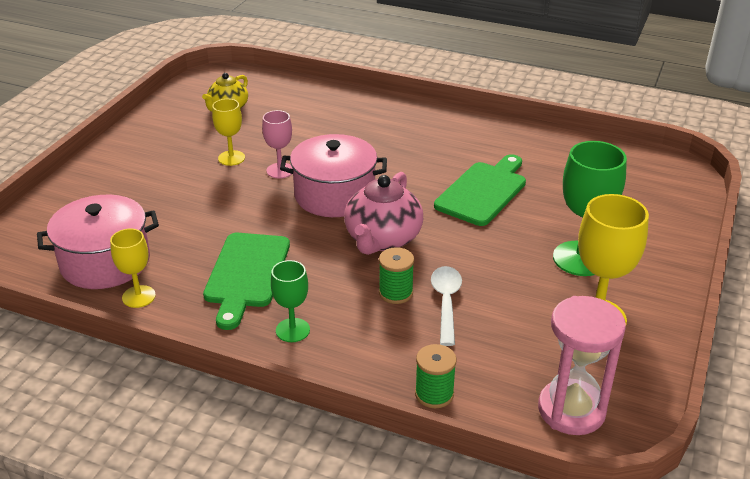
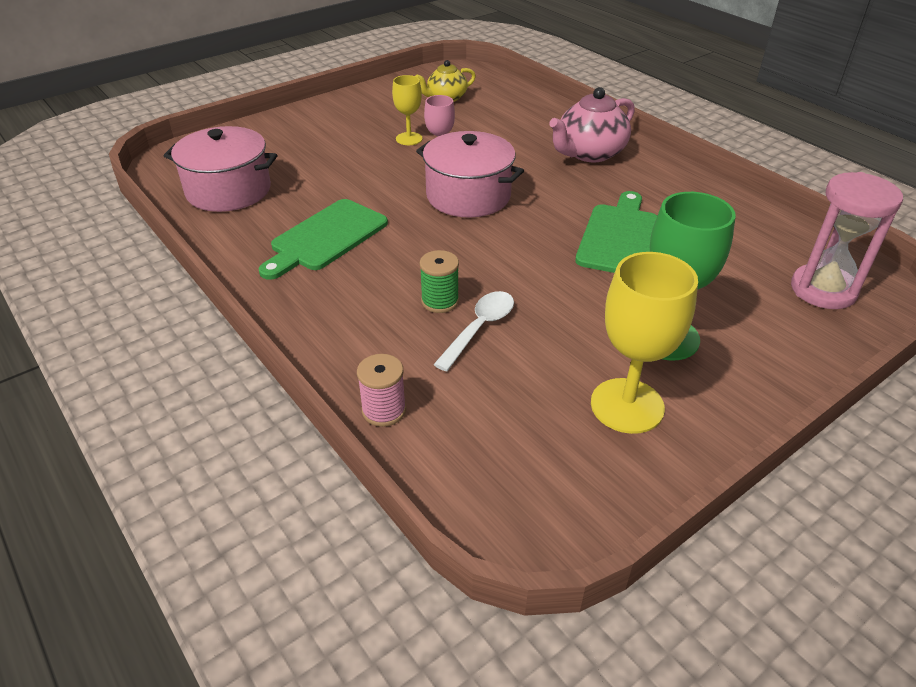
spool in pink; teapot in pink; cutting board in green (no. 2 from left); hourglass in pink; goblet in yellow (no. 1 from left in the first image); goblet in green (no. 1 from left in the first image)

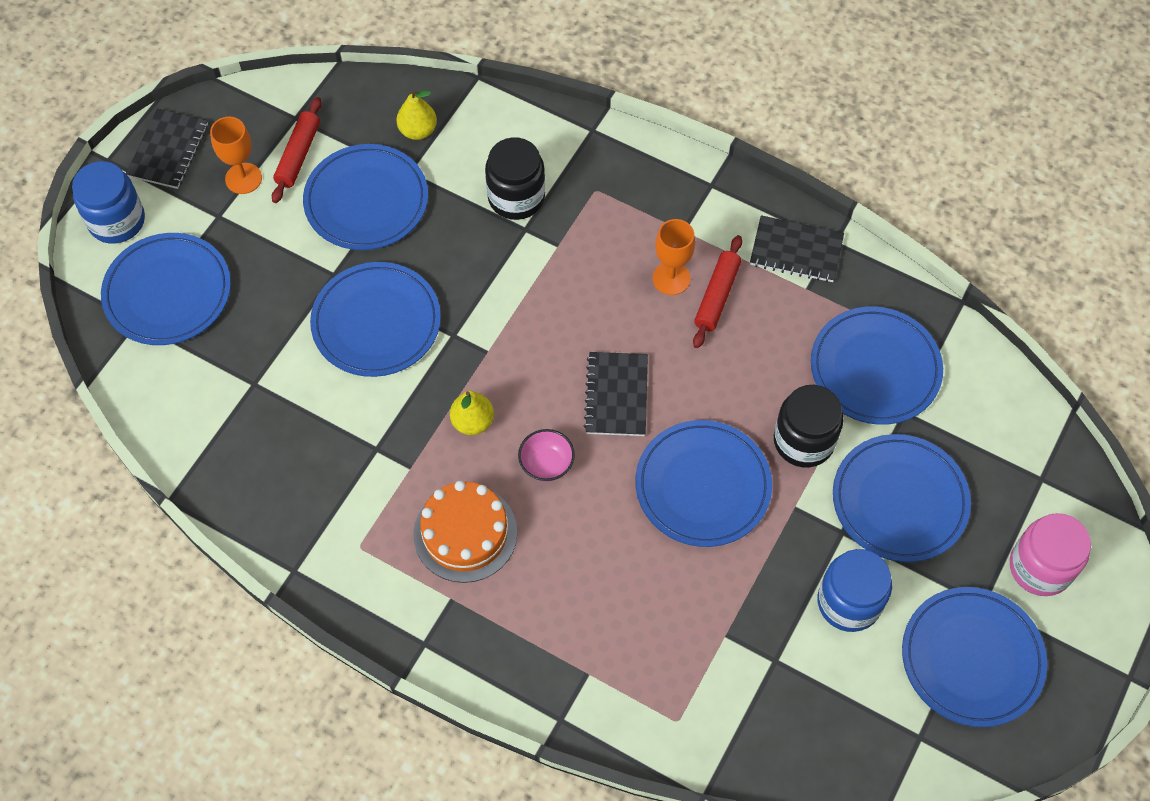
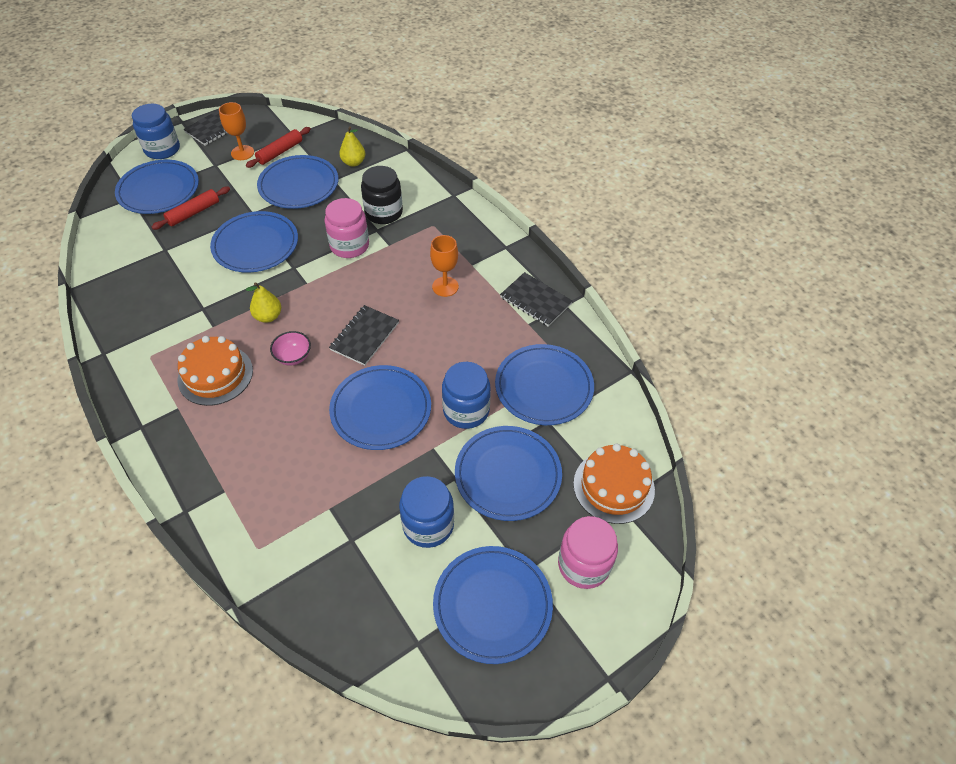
rolling pin in red (no. 1 from left); jar in pink (no. 1 from left); jar in blue (no. 3 from left); cake in orange (no. 2 from left)

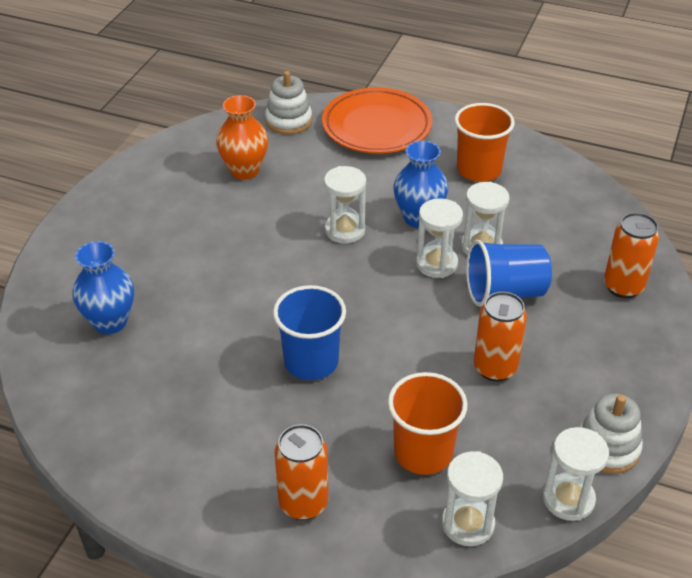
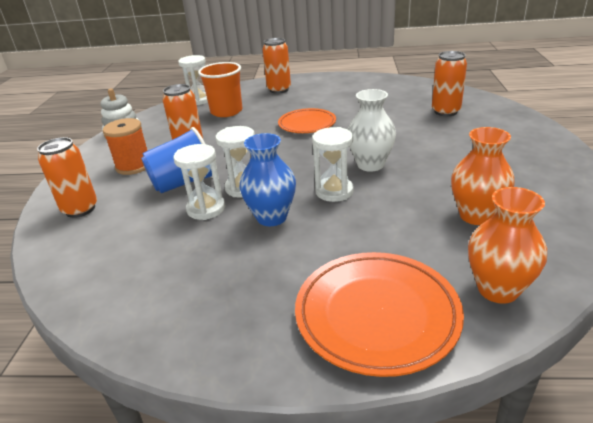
spool in orange; plate in orange (no. 1 from left); vase in white; can in orange (no. 4 from left); vase in orange (no. 2 from left); cup in orange (no. 2 from left in the first image); hourglass in white (no. 5 from left in the first image)

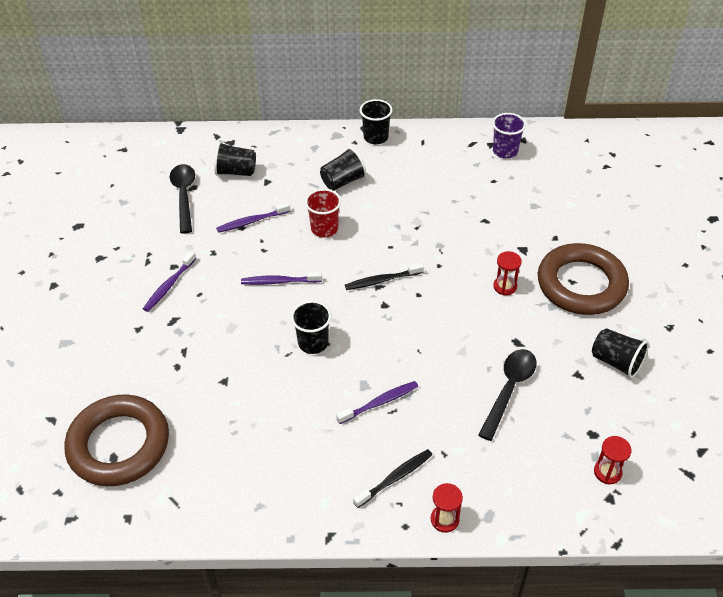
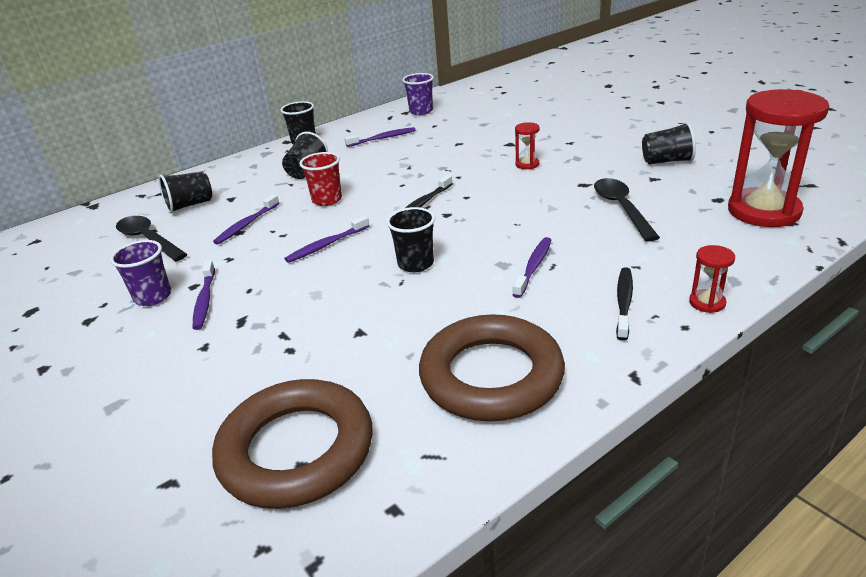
cup in purple (no. 1 from left); toothbrush in purple (no. 4 from left); ring in brown (no. 2 from left); hourglass in red (no. 3 from left)

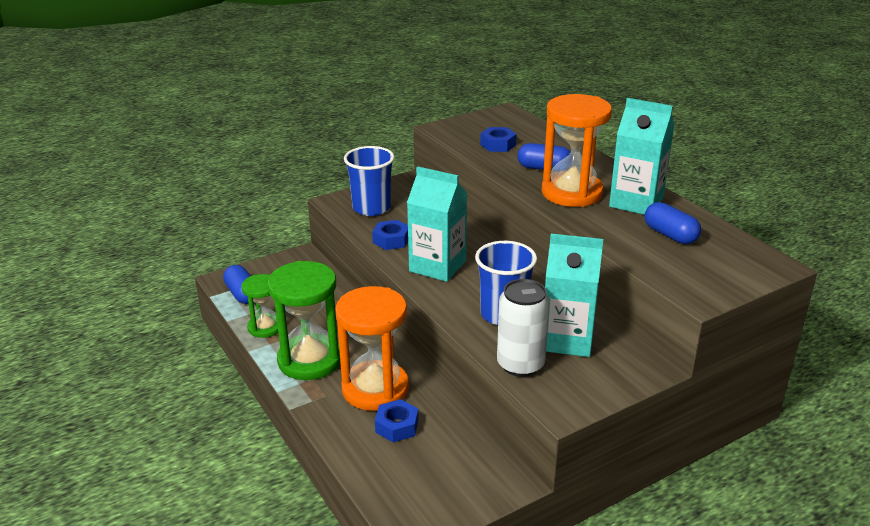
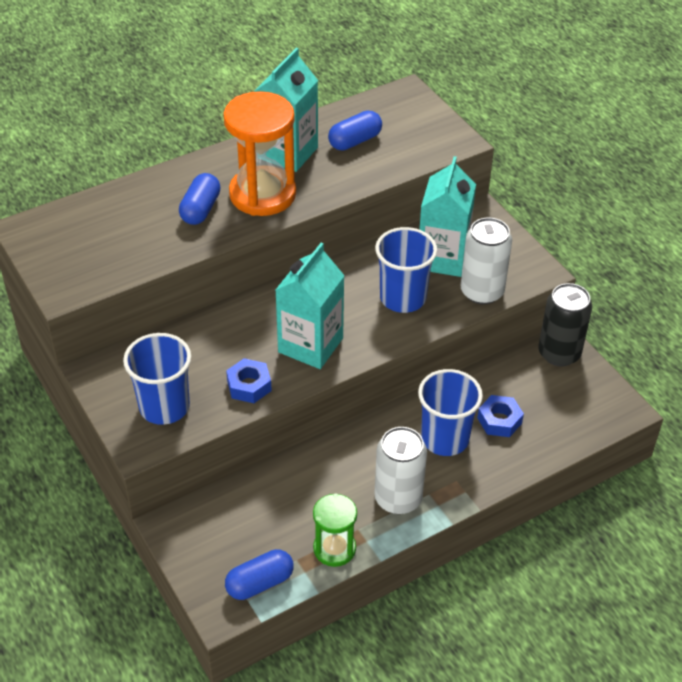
can in white (no. 1 from left); cup in blue (no. 3 from left); can in black; nut in blue (no. 3 from left in the first image)

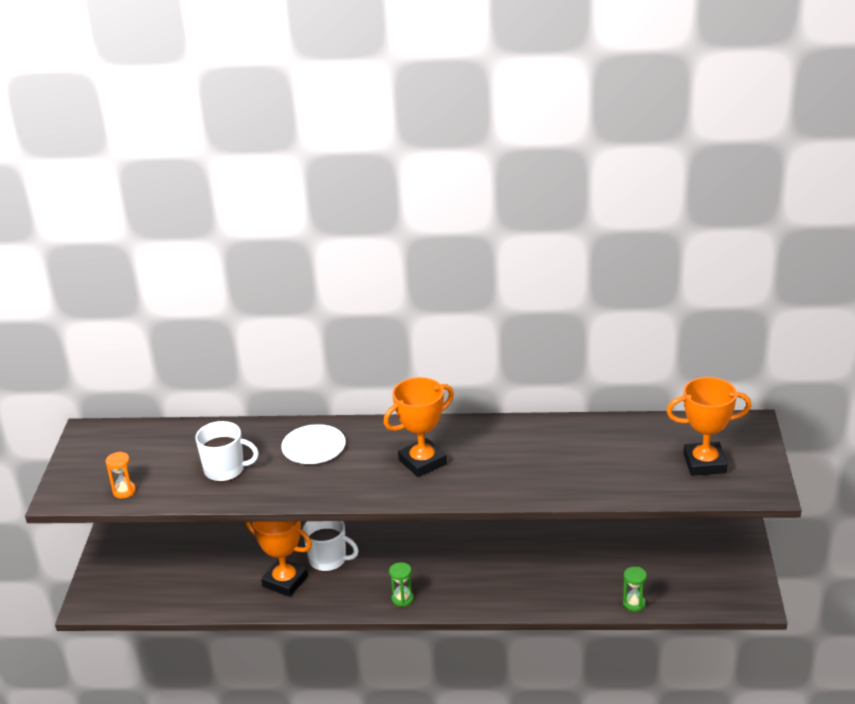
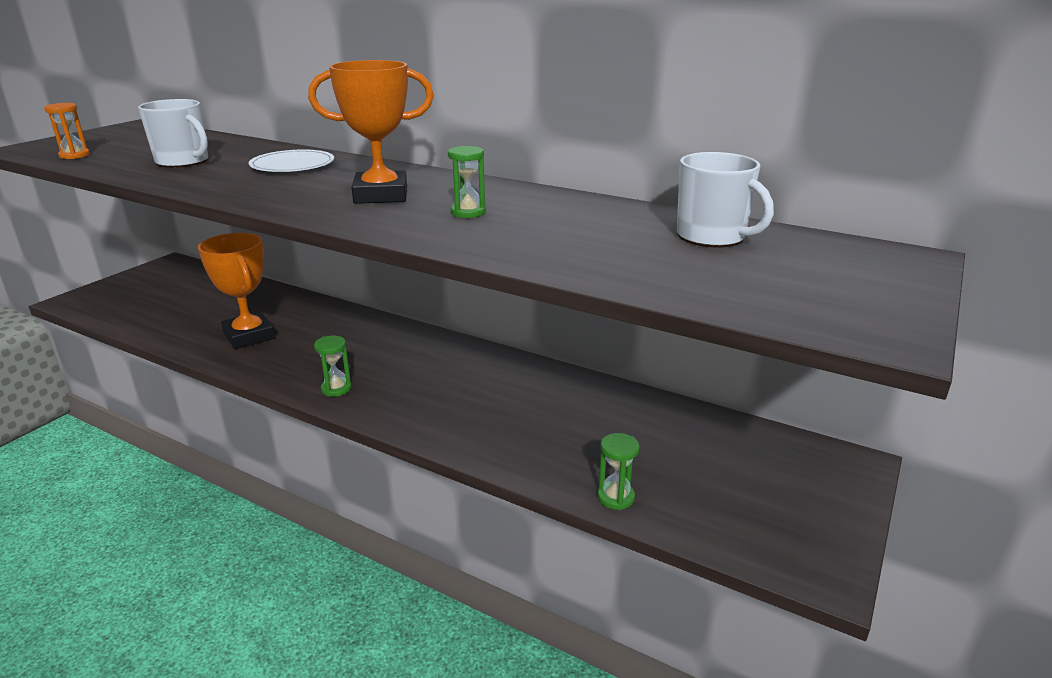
hourglass in green (no. 2 from left); mug in white (no. 2 from left); trophy in orange (no. 3 from left in the first image)

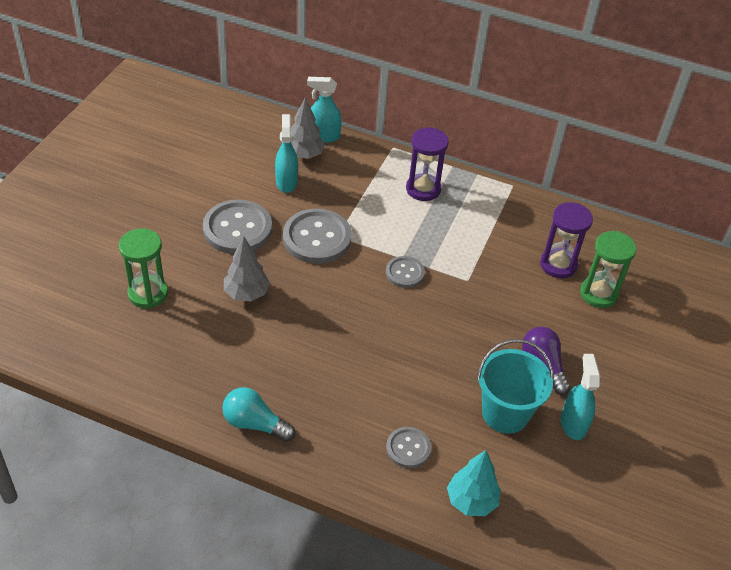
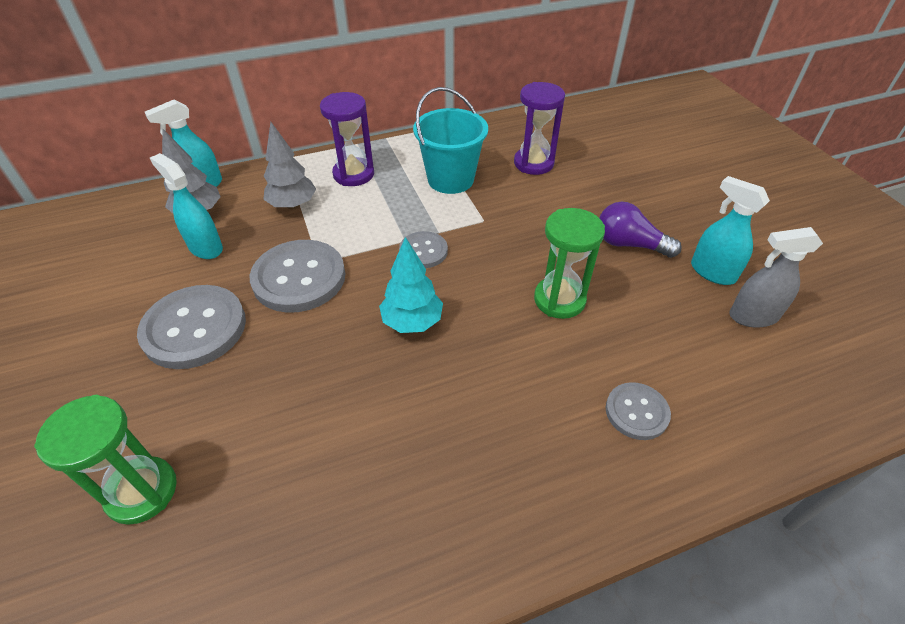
tree in grey (no. 2 from left); tree in turquoise; bucket in turquoise; hourglass in green (no. 2 from left); spray bottle in grey; light bulb in turquoise

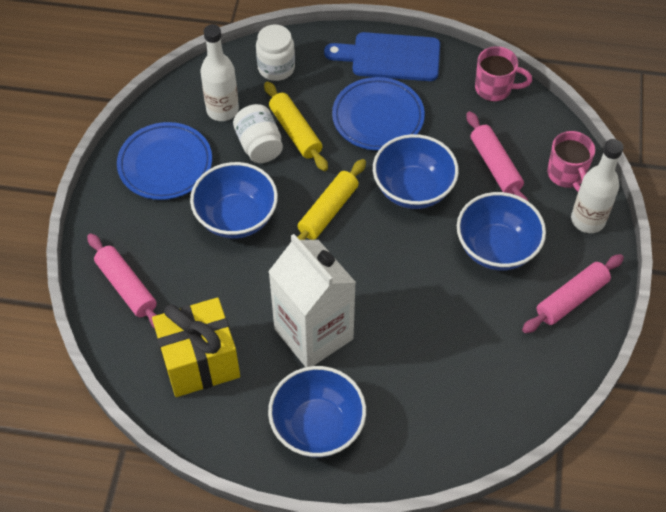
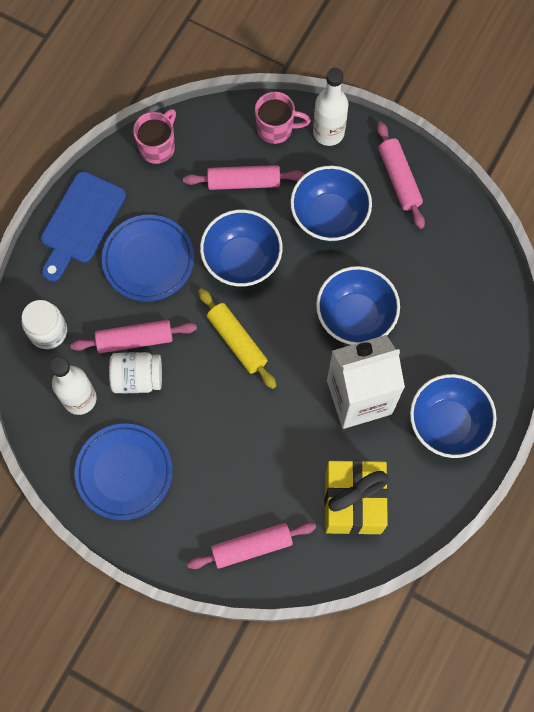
rolling pin in pink (no. 1 from left); bowl in blue (no. 3 from left)

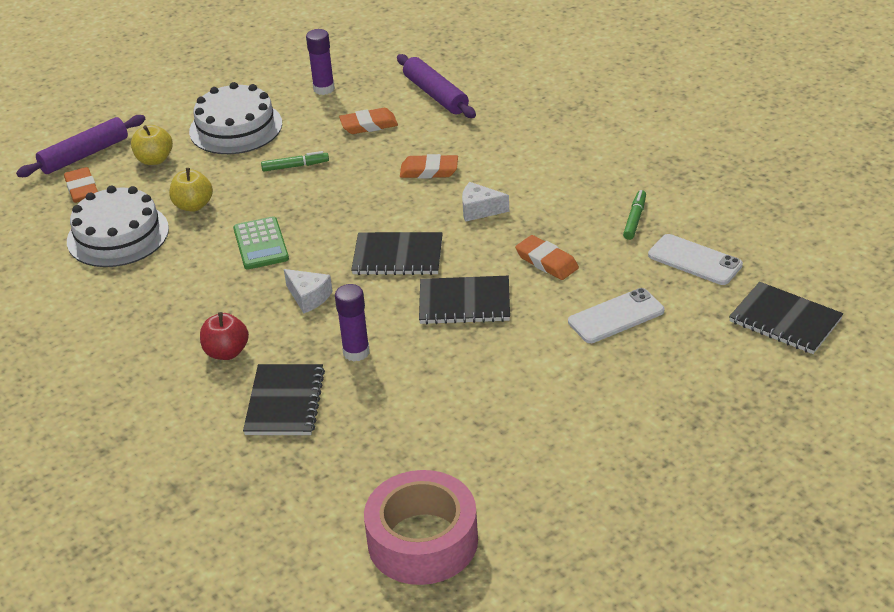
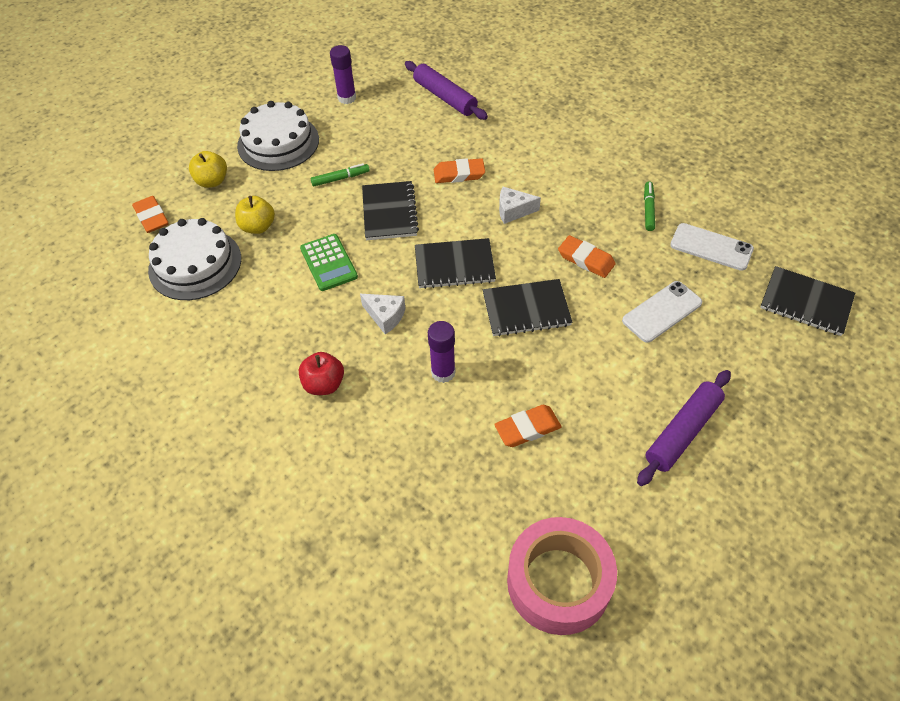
notebook in black (no. 1 from left); eraser in orange (no. 3 from left); rolling pin in purple (no. 2 from left)

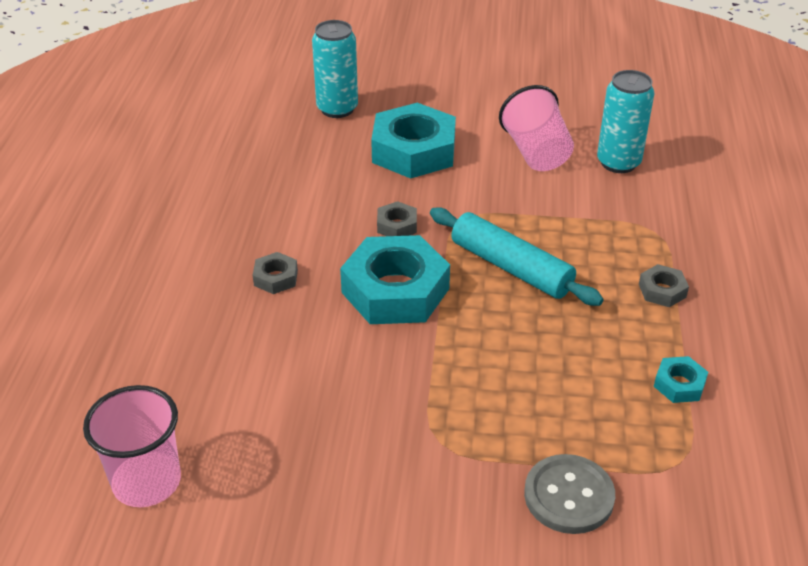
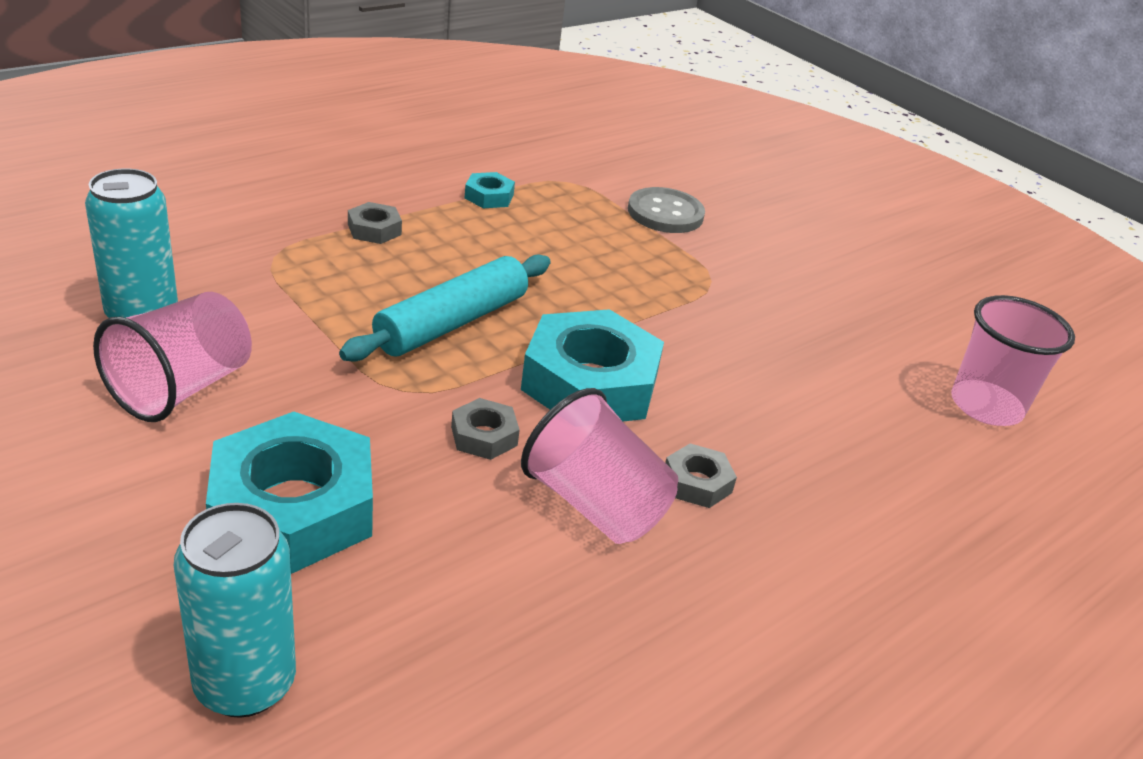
rolling pin in turquoise; cup in pink (no. 2 from left)

